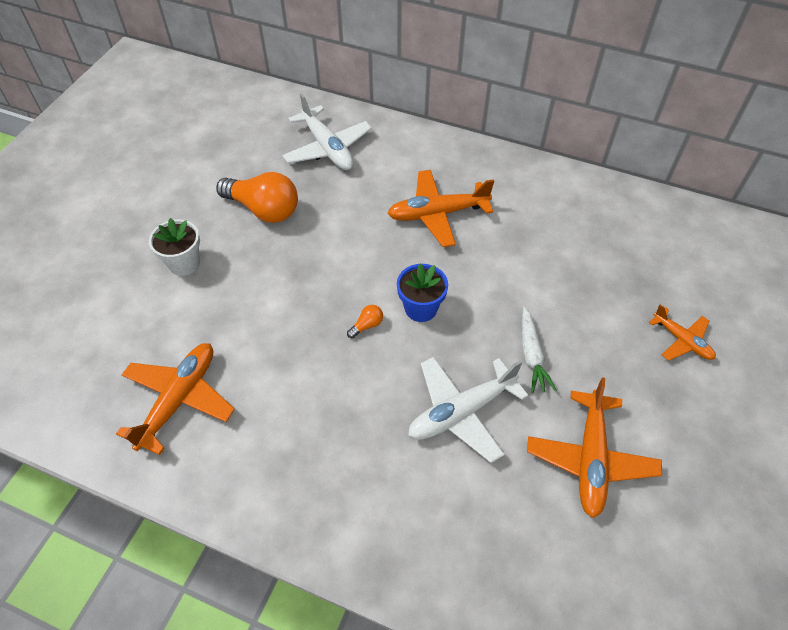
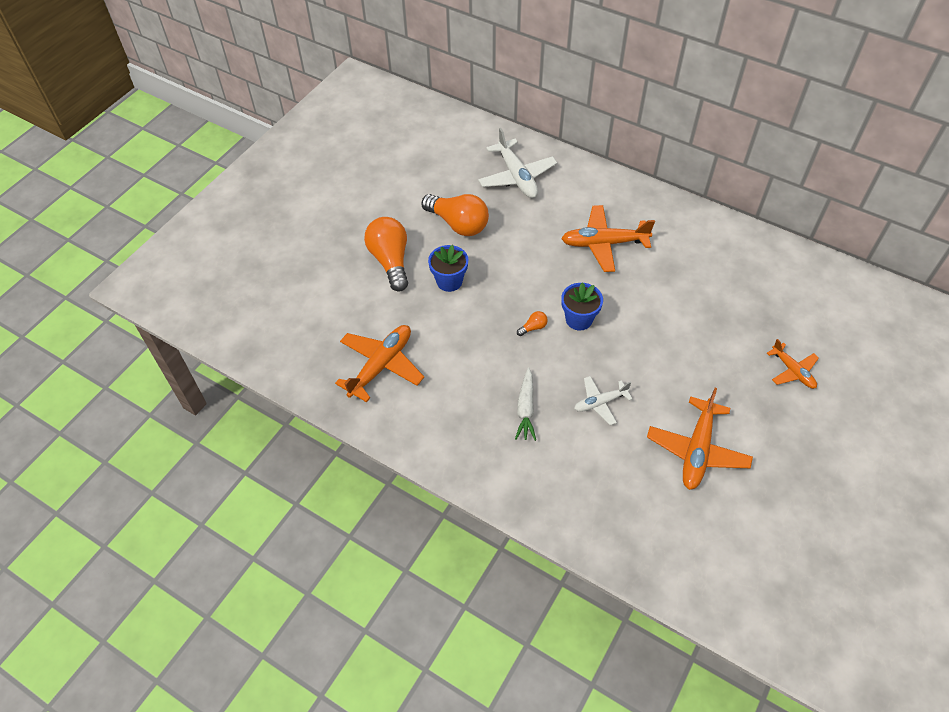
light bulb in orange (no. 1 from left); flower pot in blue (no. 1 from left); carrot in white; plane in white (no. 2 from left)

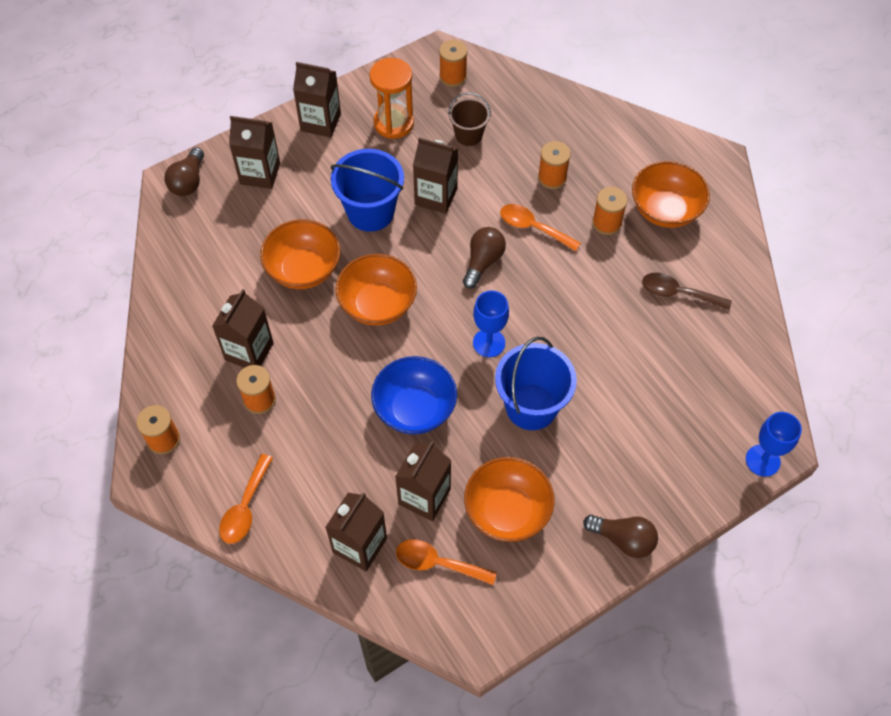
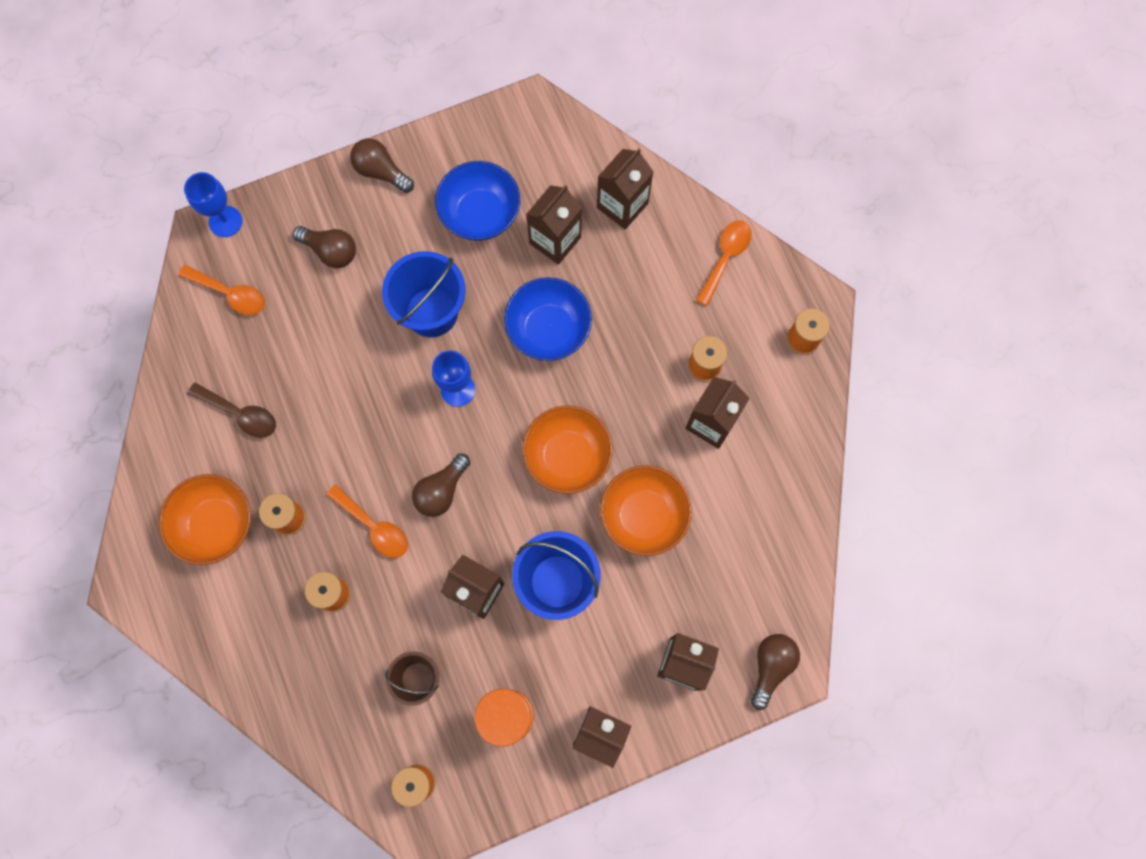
spoon in orange (no. 1 from left); light bulb in brown (no. 1 from left); bowl in blue (no. 1 from left)

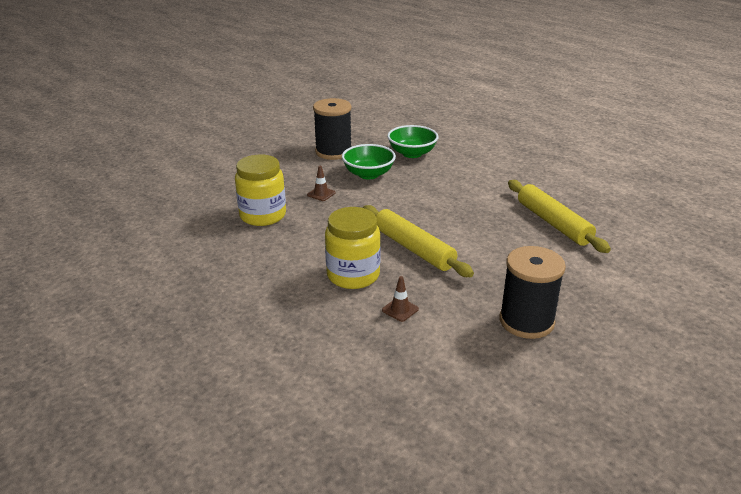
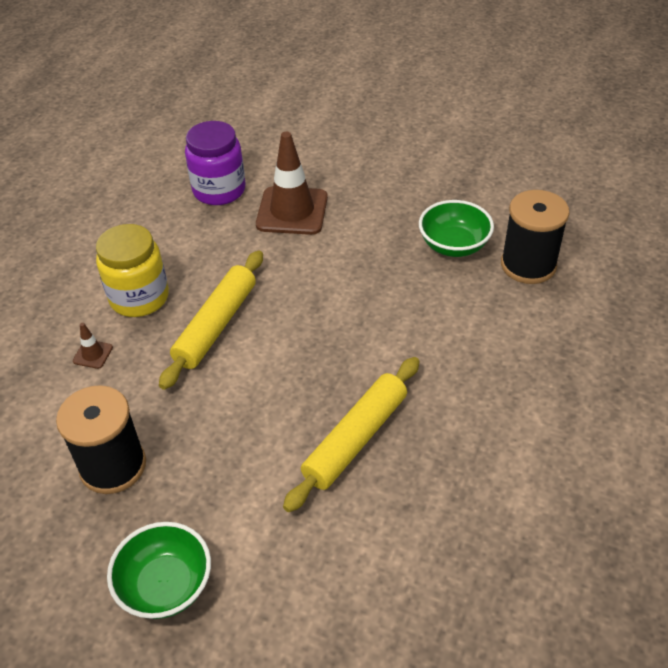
bowl in green (no. 1 from left); jar in purple; traffic cone in brown (no. 2 from left); spool in black (no. 2 from left)

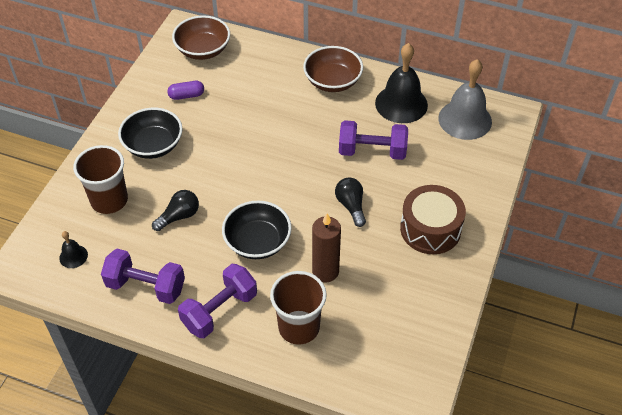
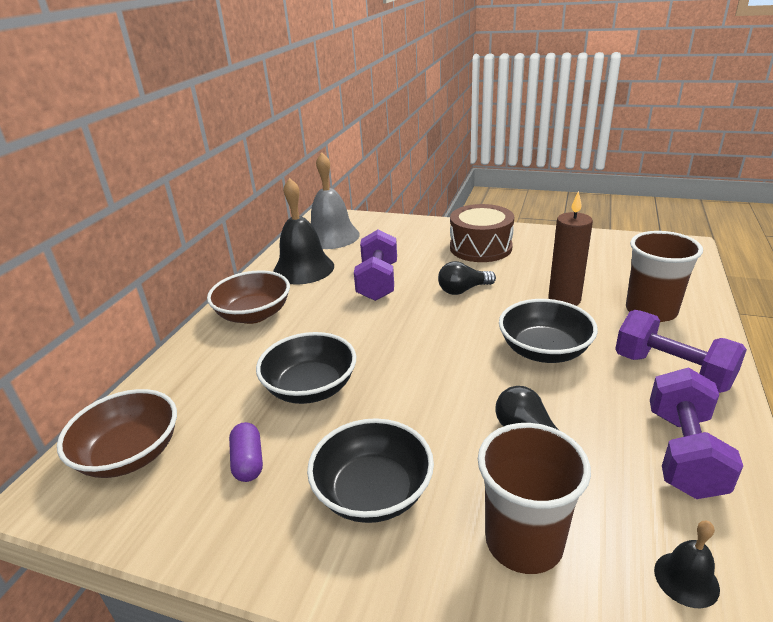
bowl in black (no. 1 from left)

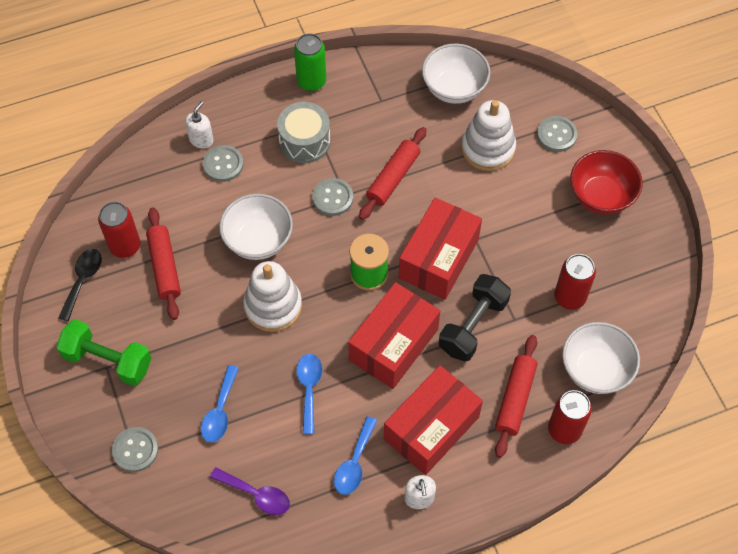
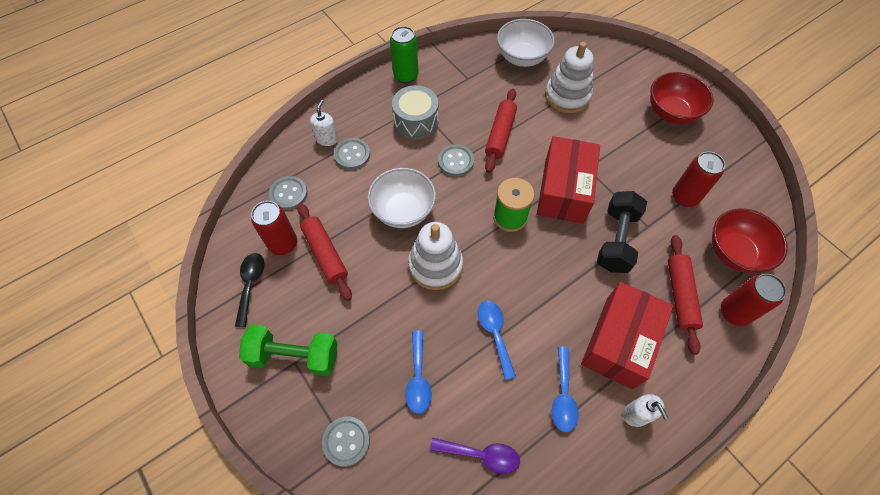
button in grey (no. 1 from left); bowl in red (no. 2 from left); box in red (no. 1 from left in the first image)

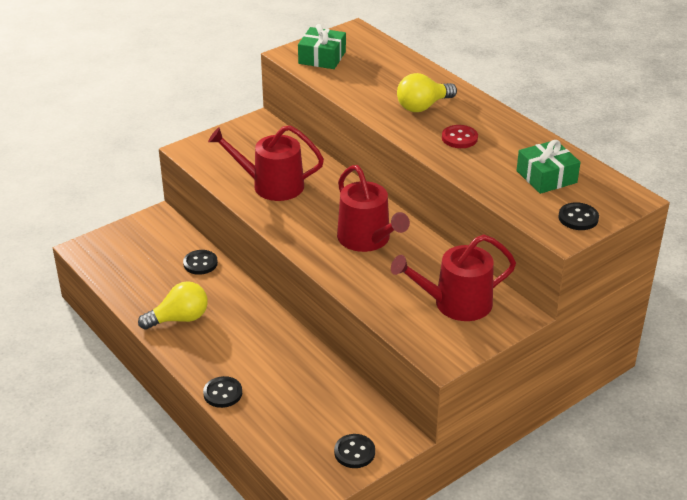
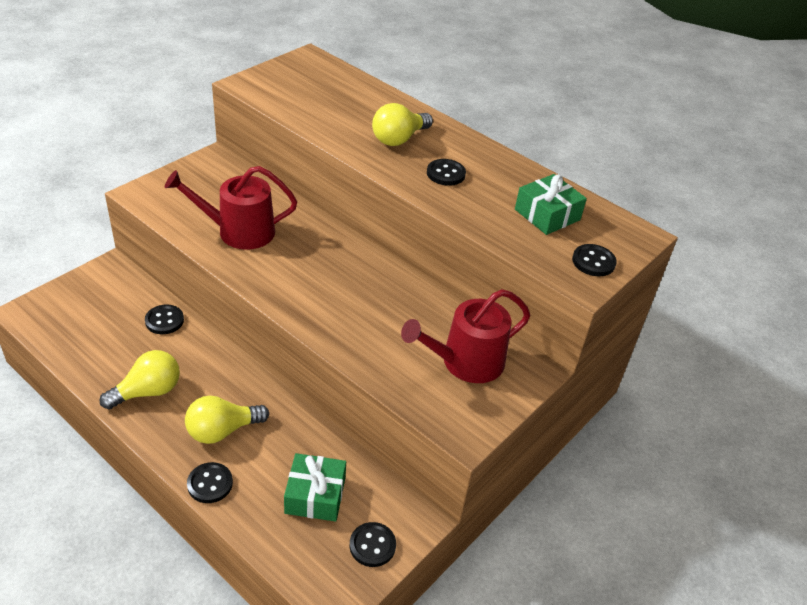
light bulb in yellow (no. 2 from left); gift in green (no. 1 from left); button in black (no. 4 from left); watering can in red (no. 2 from left in the first image)

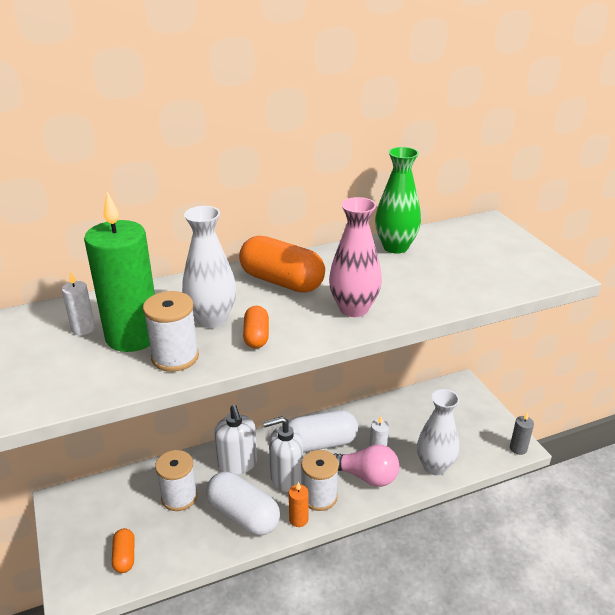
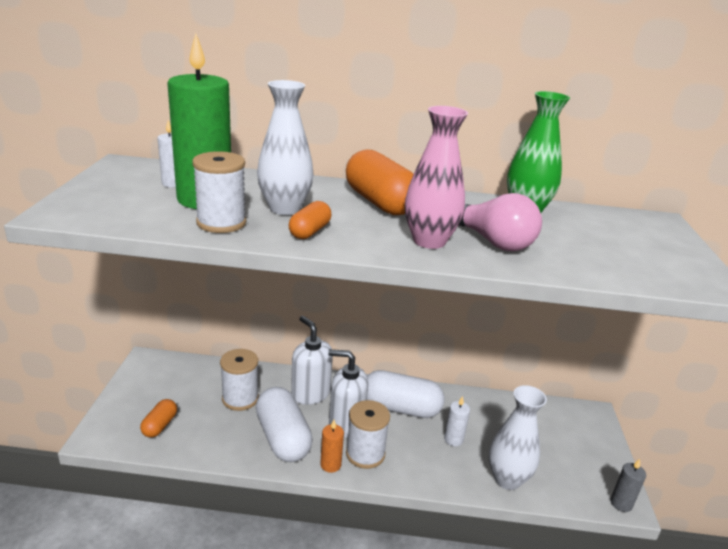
soap dispenser in white (no. 1 from left); light bulb in pink

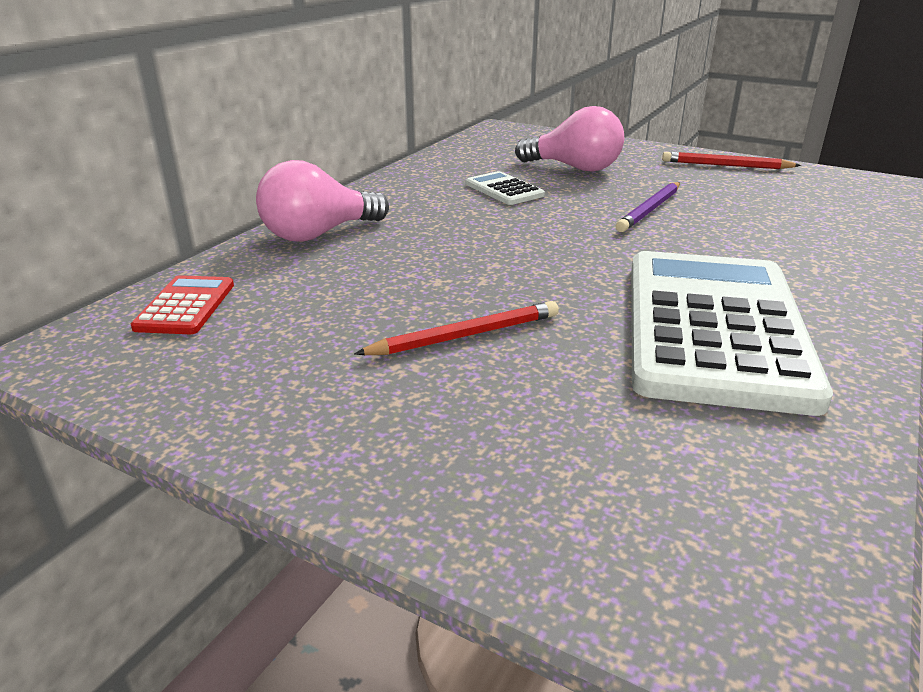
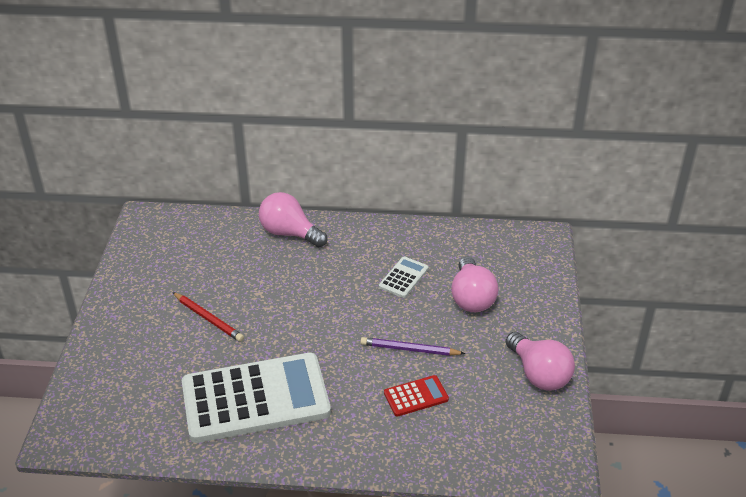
calculator in red; light bulb in pink (no. 3 from left)

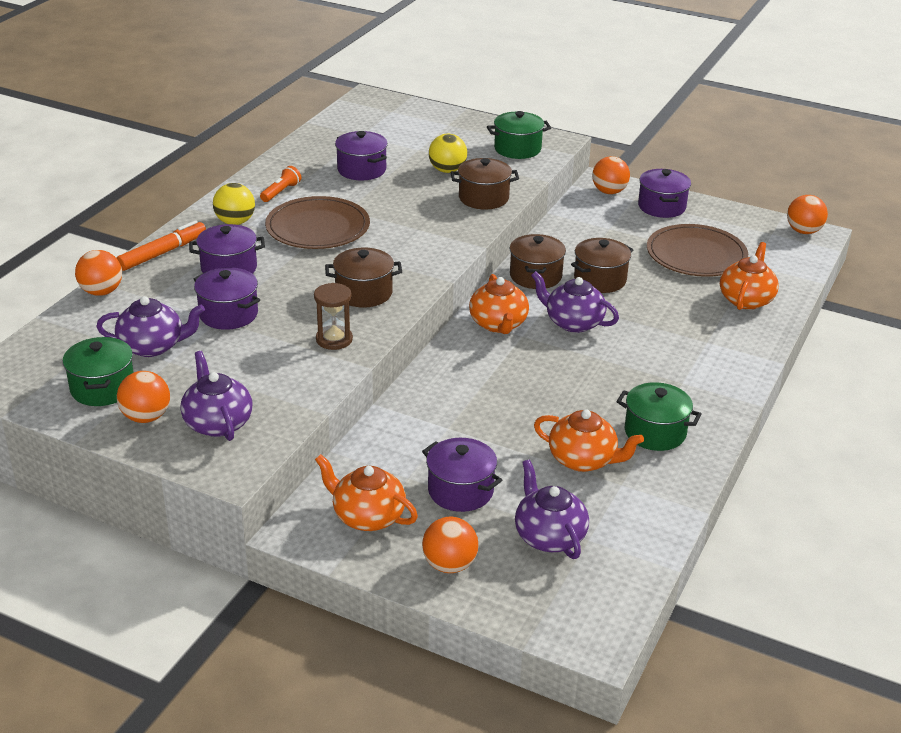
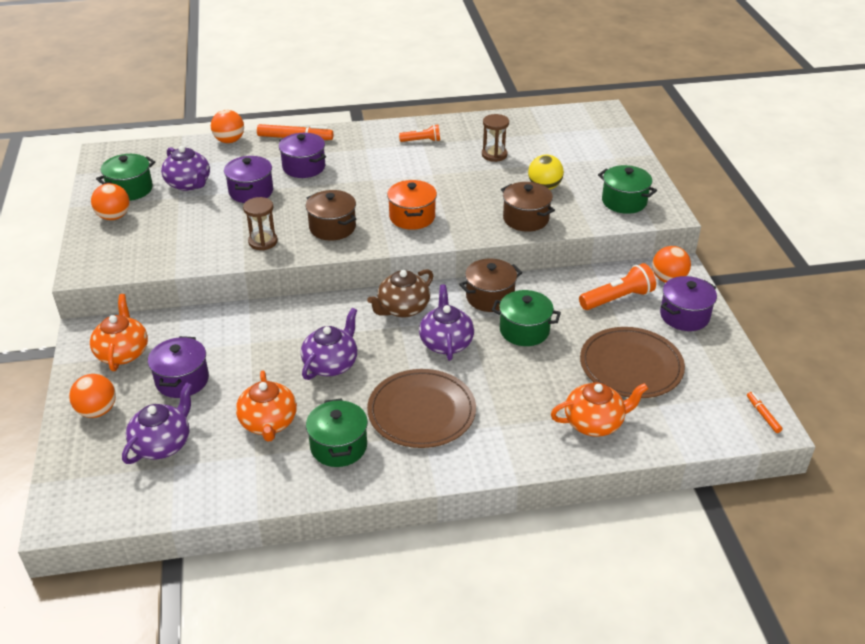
teapot in purple (no. 3 from left); teapot in brown; plate in brown (no. 1 from left); pot in orange; hourglass in brown (no. 2 from left); pot in green (no. 3 from left); flashlight in orange (no. 2 from left); marker in orange (no. 2 from left); ball in yellow (no. 1 from left in the first image)

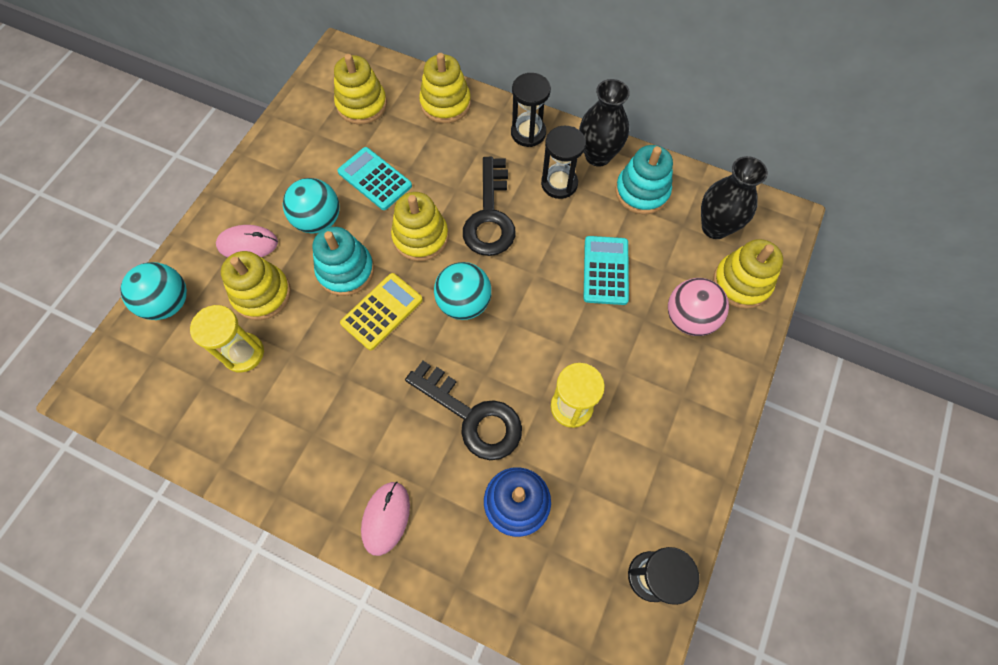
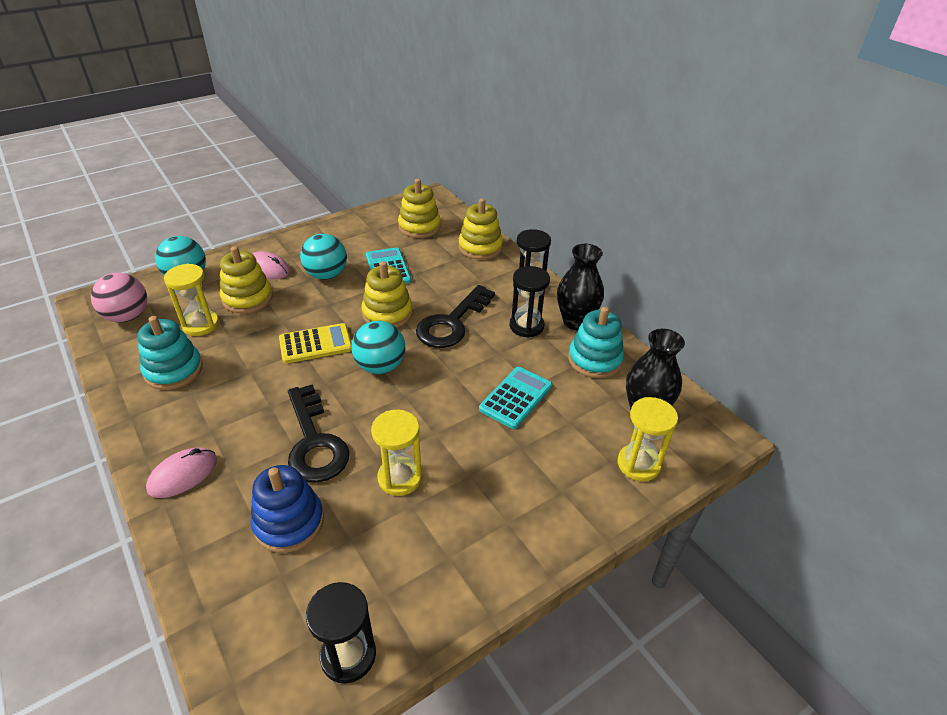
ball in pink; stacking toy in turquoise (no. 1 from left); hourglass in yellow (no. 3 from left)

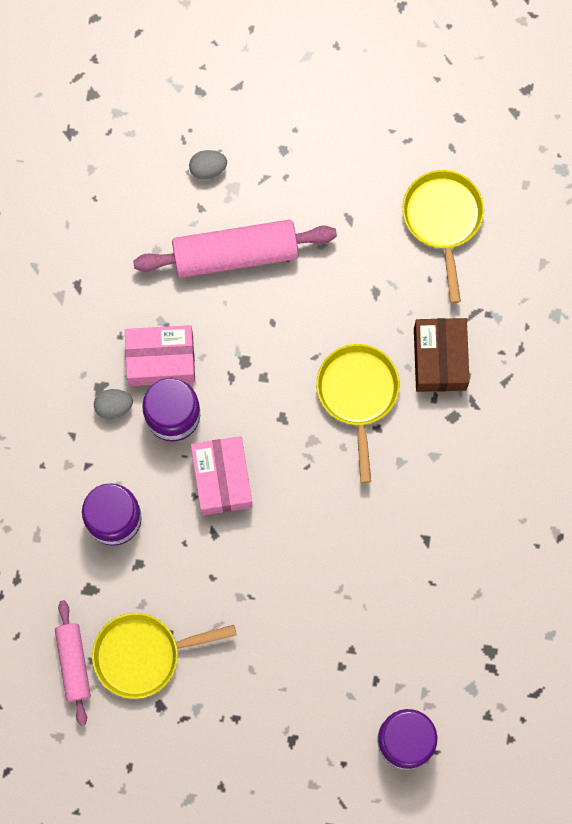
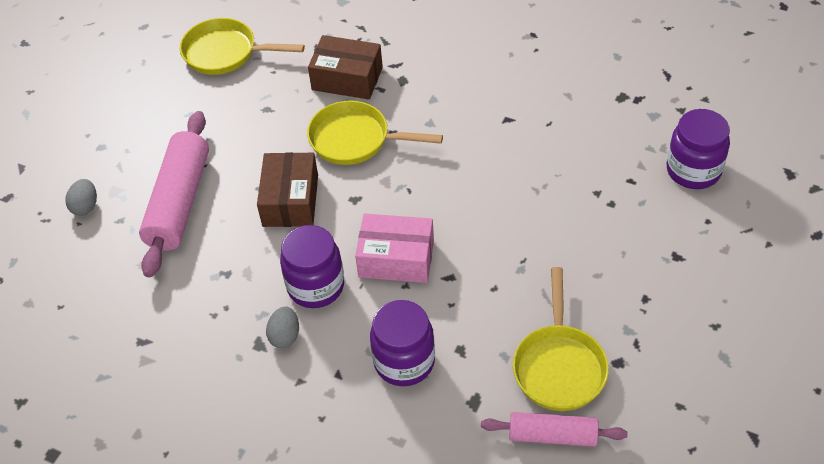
box in brown (no. 1 from left); box in pink (no. 1 from left in the first image)

